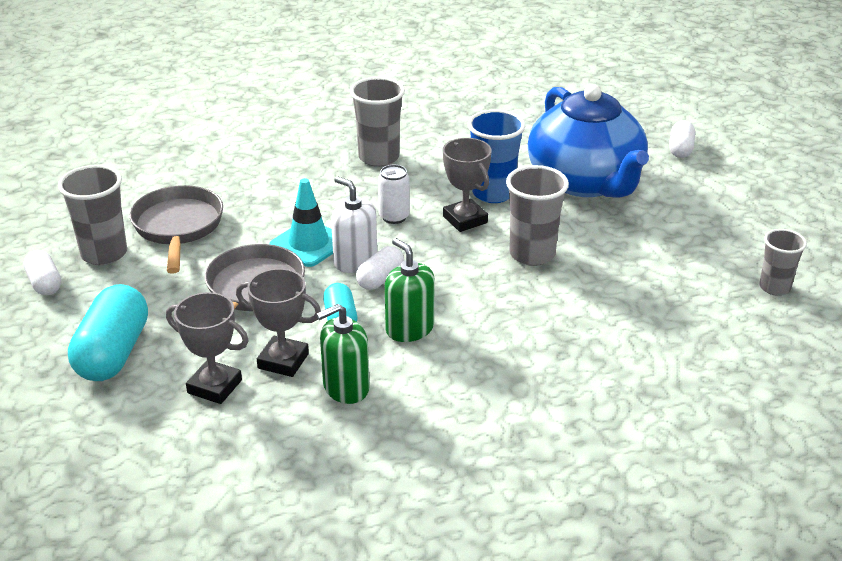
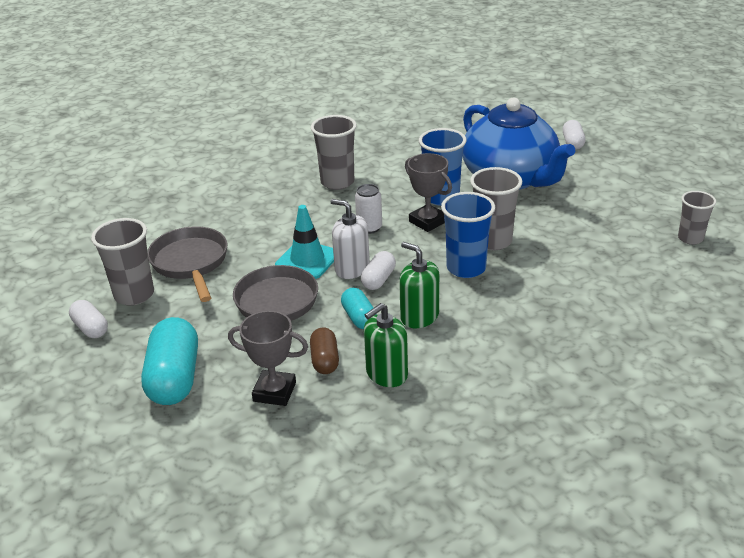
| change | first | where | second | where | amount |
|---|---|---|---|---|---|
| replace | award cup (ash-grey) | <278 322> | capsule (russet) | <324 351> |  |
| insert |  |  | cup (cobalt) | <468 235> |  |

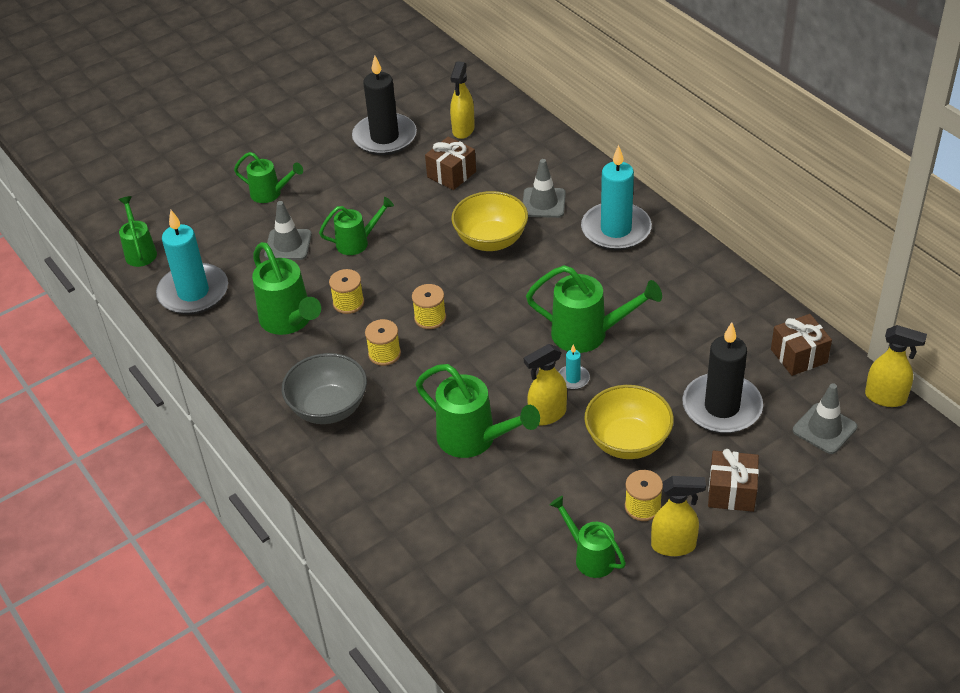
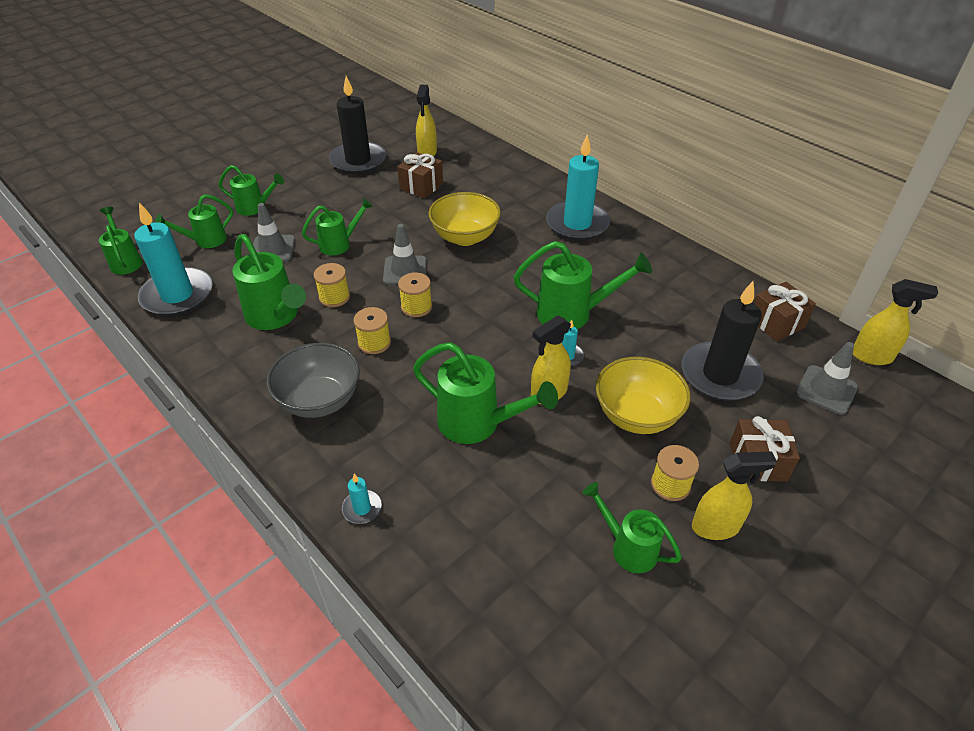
| change | first | where | second | where | amount |
|---|---|---|---|---|---|
| move | safety cone (ash-grey) | <544 188> |  | <405 254> |  |
| insert |  |  | sprinkling can (emerald) | <194 221> |  |
| insert |  |  | wax candle (teal) | <362 499> |  |

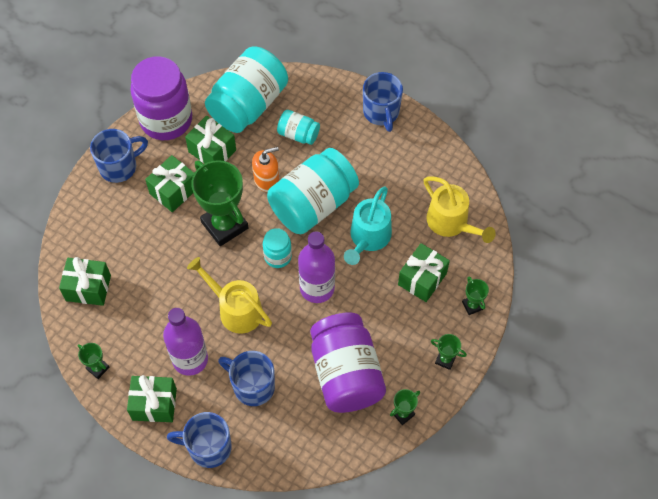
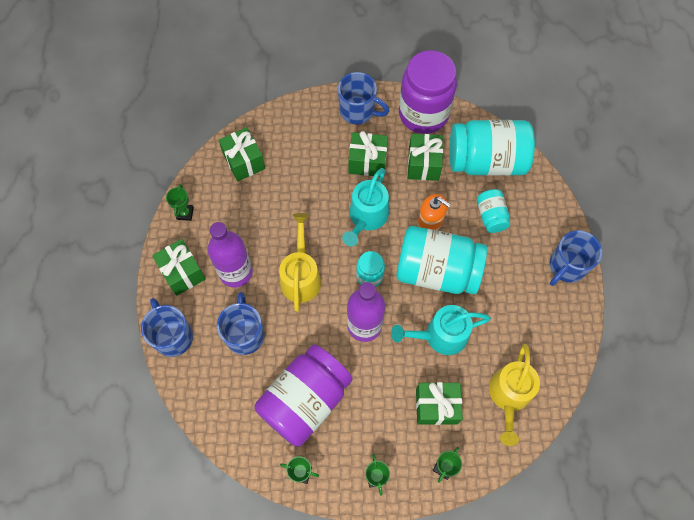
| change | first | where | second | where | amount |
|---|---|---|---|---|---|
| replace | award cup (emerald) | <220 203> | sprinkling can (teal) | <365 207> |  |

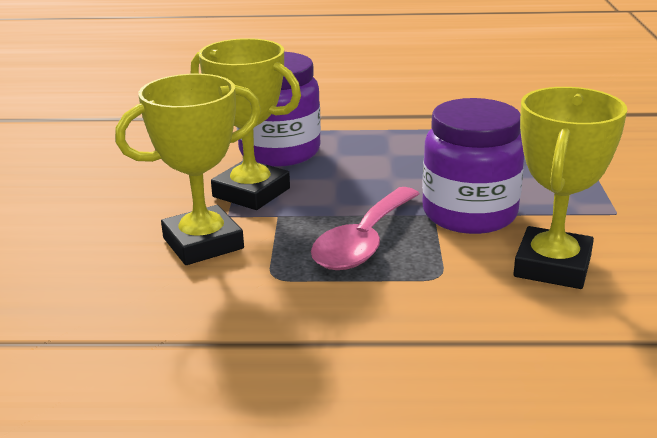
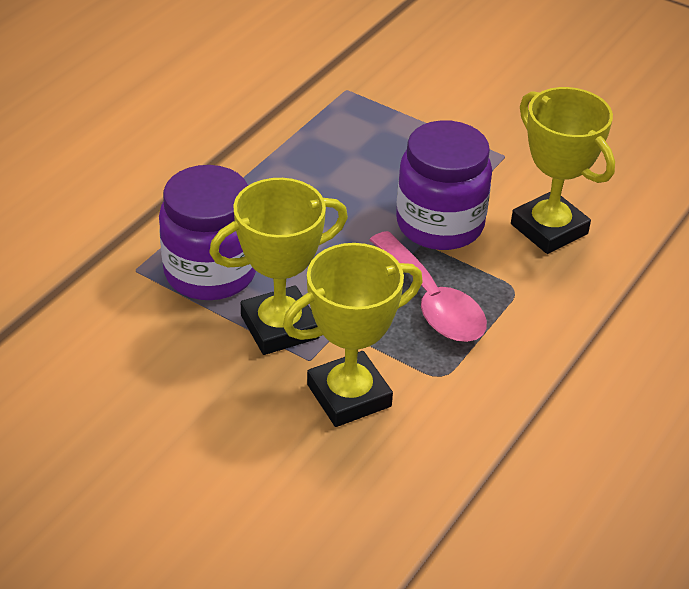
| change | first | where | second | where | amount |
|---|---|---|---|---|---|
| rotate | award cup (bright yellow) | <188 169> |  | <353 335> | 60 degrees clockwise |

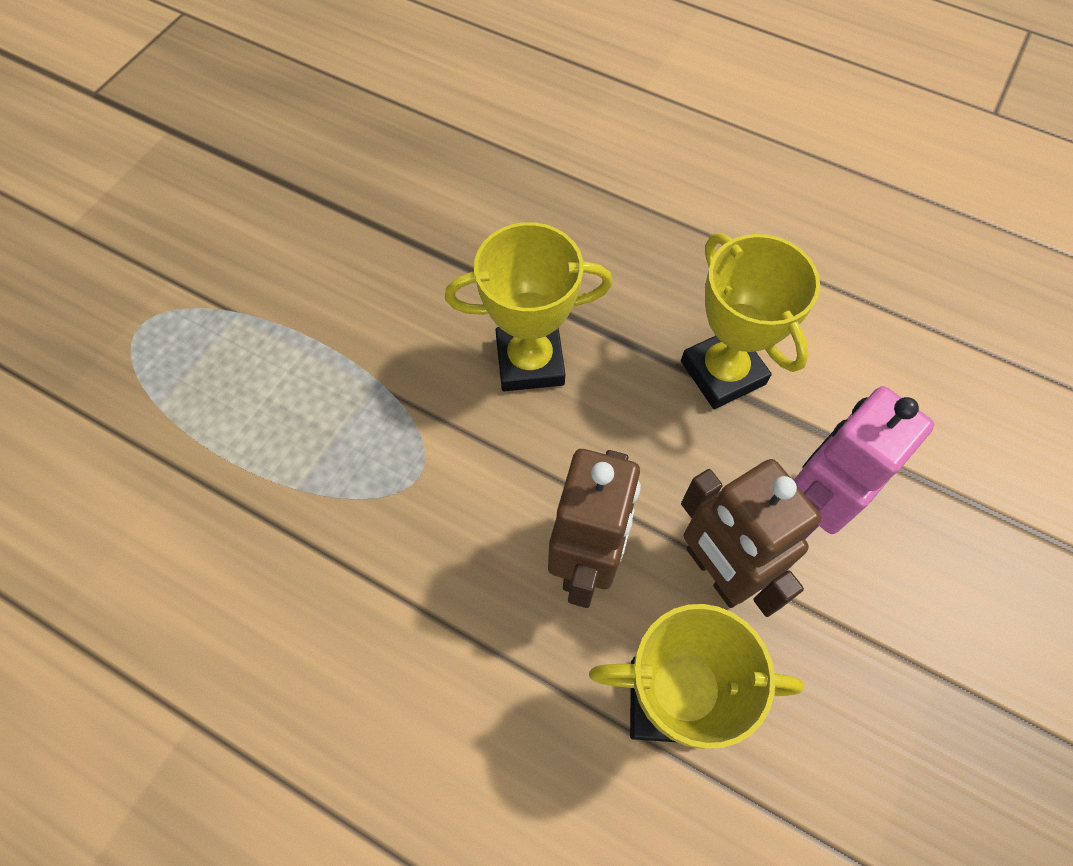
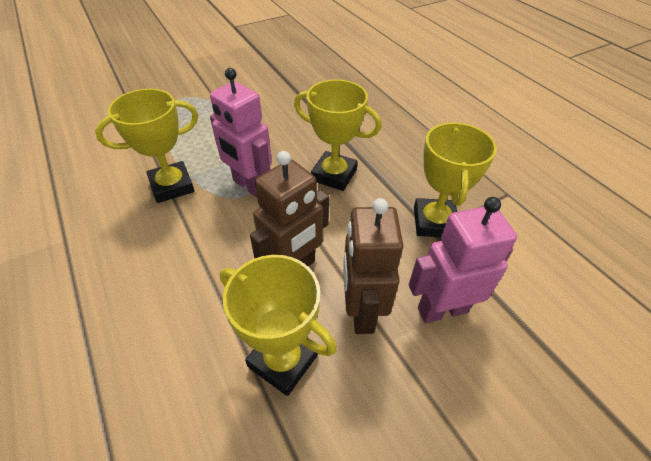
| change | first | where | second | where | amount |
|---|---|---|---|---|---|
| insert |  |  | award cup (bright yellow) | <146 146> |  |
| insert |  |  | toy robot (rose-pink) | <241 133> |  |

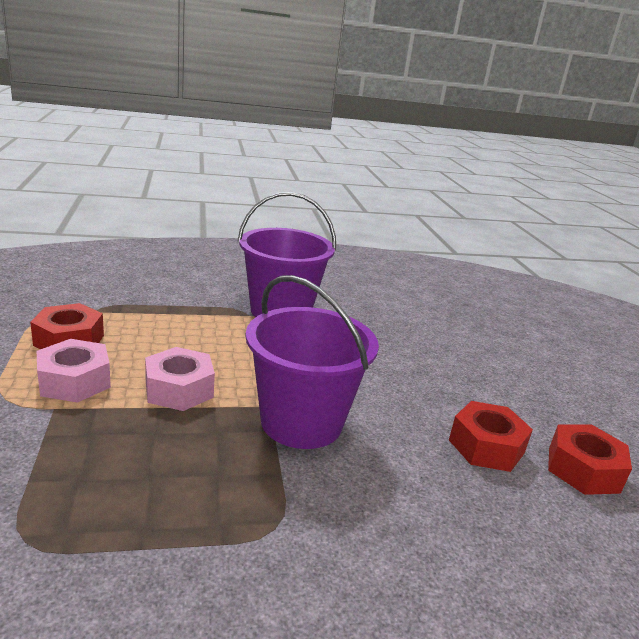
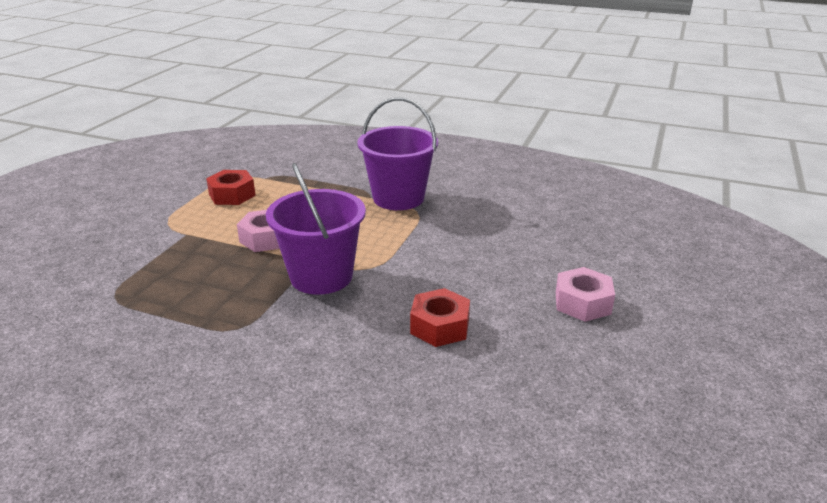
| change | first | where | second | where | amount |
|---|---|---|---|---|---|
| move | hex nut (rose-pink) | <74 371> |  | <585 294> |  |
| delete | hex nut (red) | <590 459> |  |  |  |

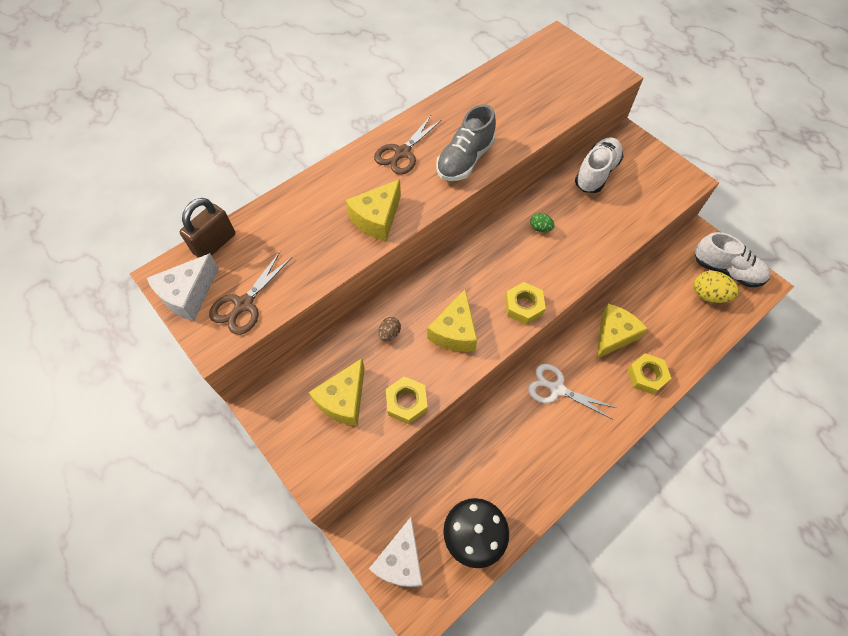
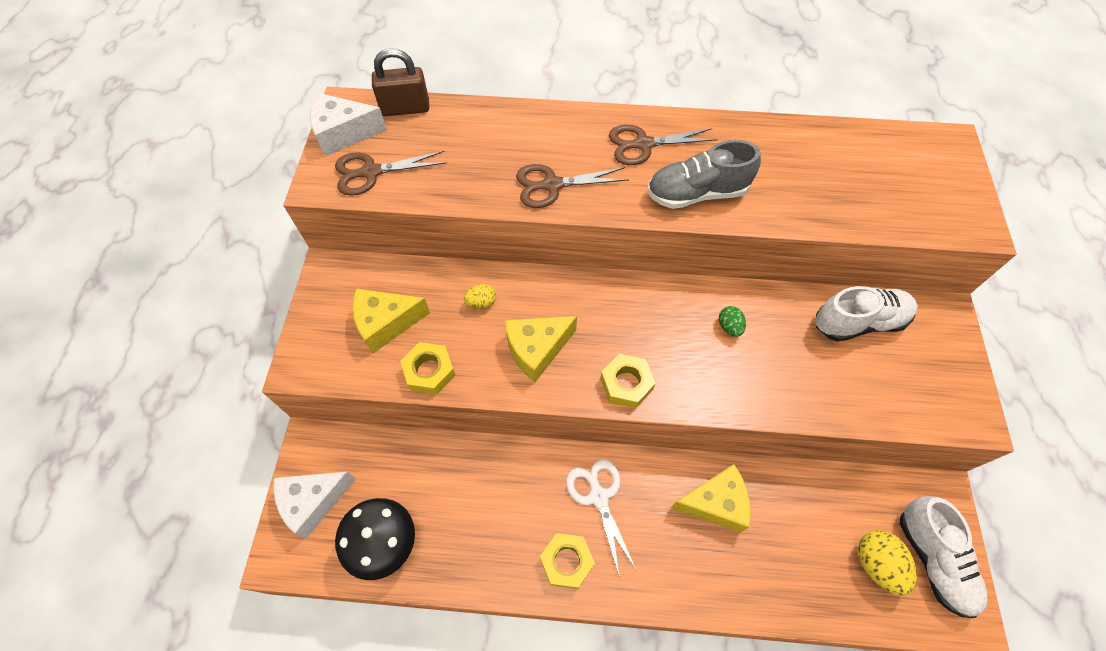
| change | first | where | second | where | amount |
|---|---|---|---|---|---|
| replace | cheese wedge (bright yellow) | <373 210> | pair of scissors (russet) | <572 186> |  |
| recolor | egg (russet) | <390 329> | egg (bright yellow) | <480 296> |  |
| move | hex nut (bright yellow) | <649 373> |  | <567 561> |  |

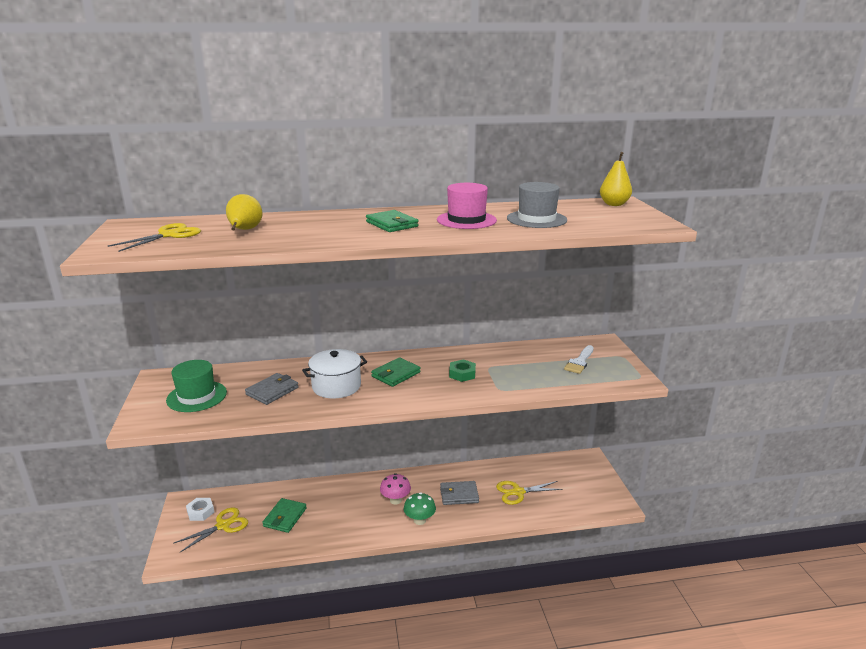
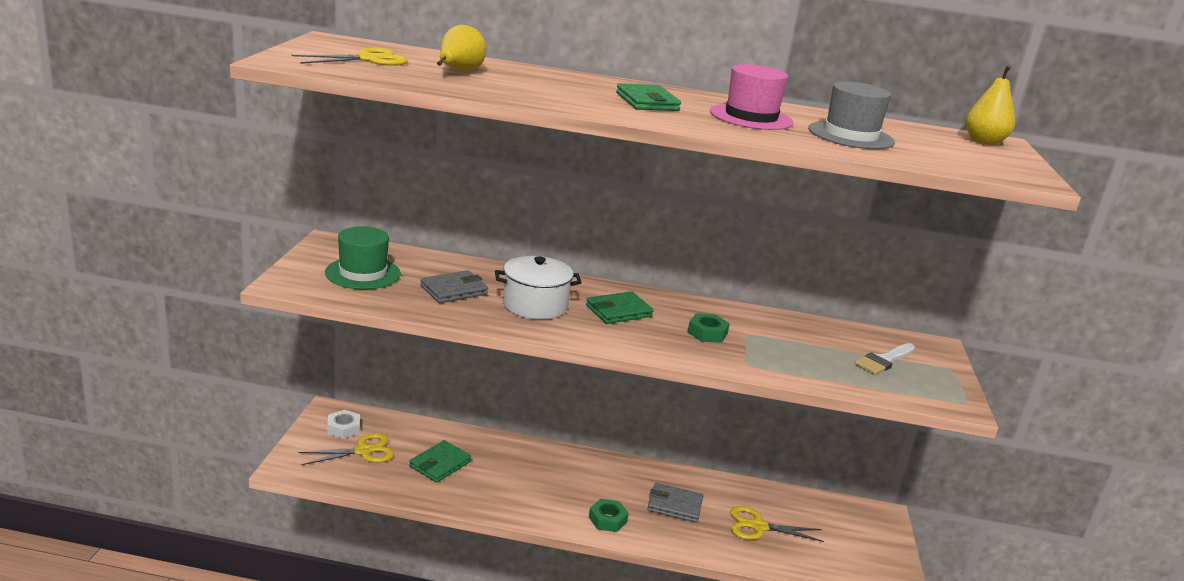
| change | first | where | second | where | amount |
|---|---|---|---|---|---|
| delete | fungus (rose-pink) | <395 489> |  |  |  |
| replace | fungus (emerald) | <420 508> | hex nut (emerald) | <609 515> |  |

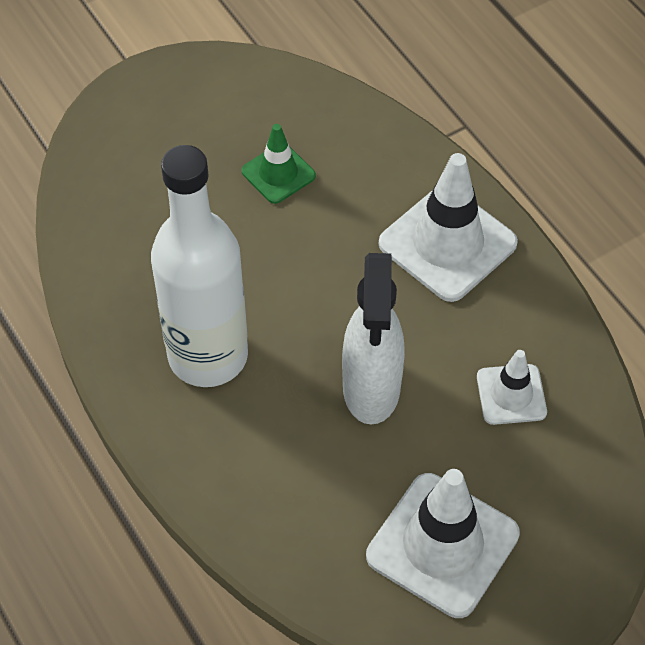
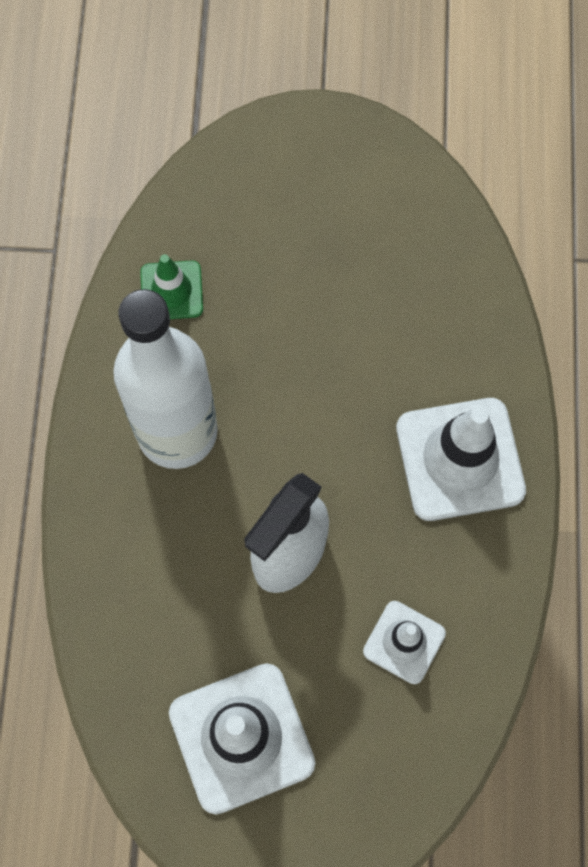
| change | first | where | second | where | amount |
|---|---|---|---|---|---|
| move | safety cone (emerald) | <278 164> |  | <171 286> |  |

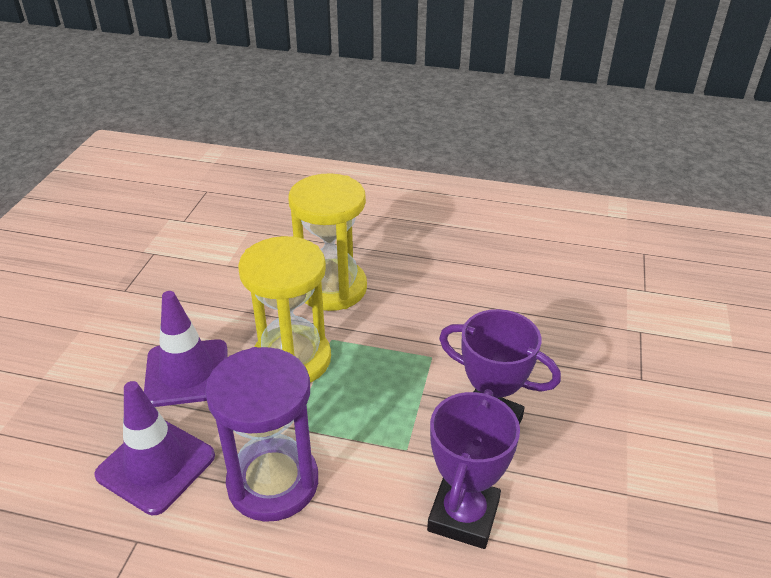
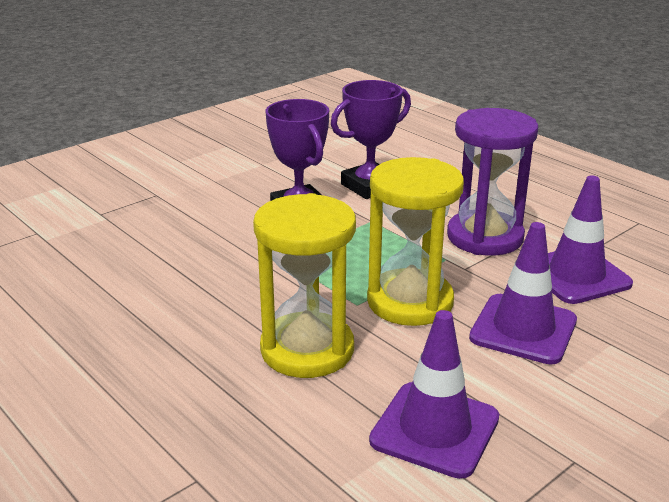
| change | first | where | second | where | amount |
|---|---|---|---|---|---|
| insert |  |  | safety cone (royal purple) | <434 394> |  |

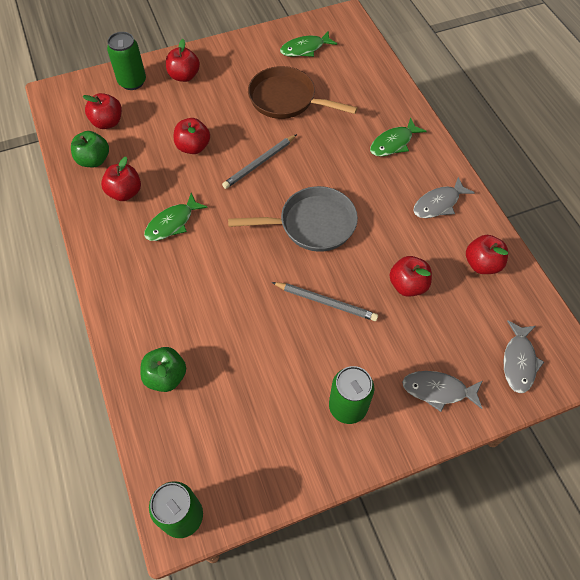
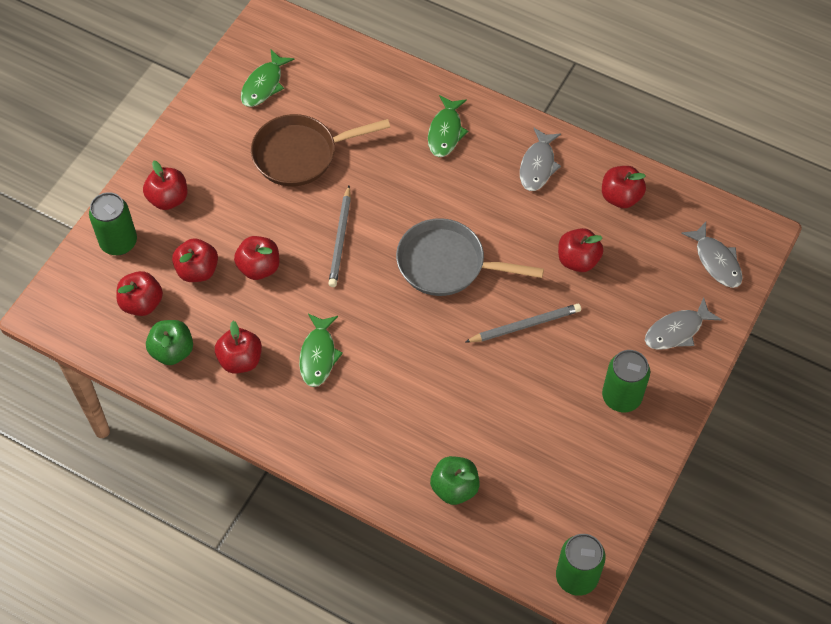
| change | first | where | second | where | amount |
|---|---|---|---|---|---|
| rotate | skillet (ash-grey) | <293 219> |  | <470 257> | 120 degrees counterclockwise |
| insert |  |  | apple fruit (red) | <195 260> |  |

